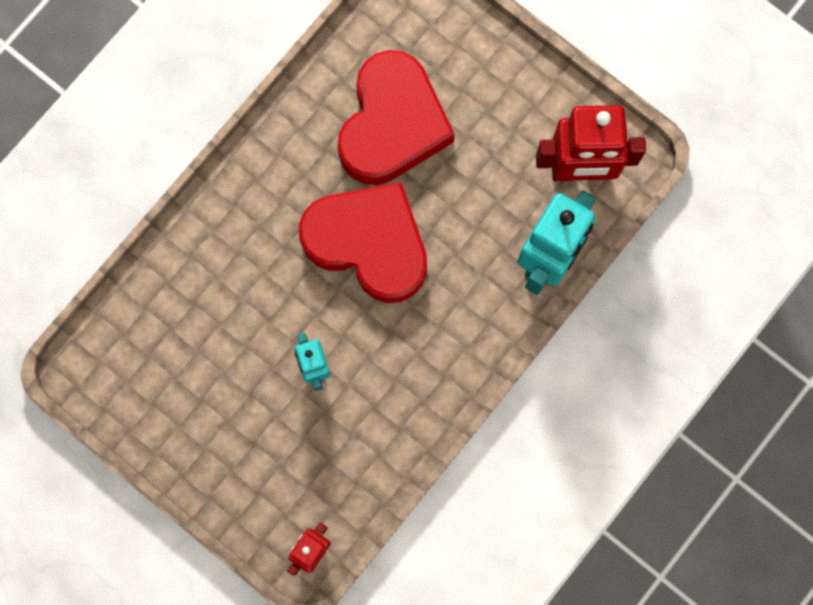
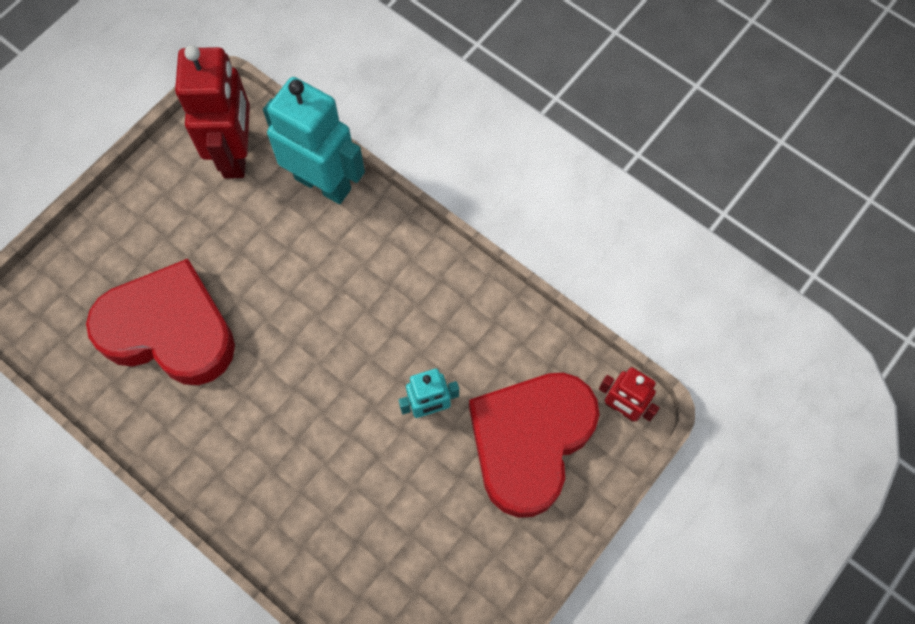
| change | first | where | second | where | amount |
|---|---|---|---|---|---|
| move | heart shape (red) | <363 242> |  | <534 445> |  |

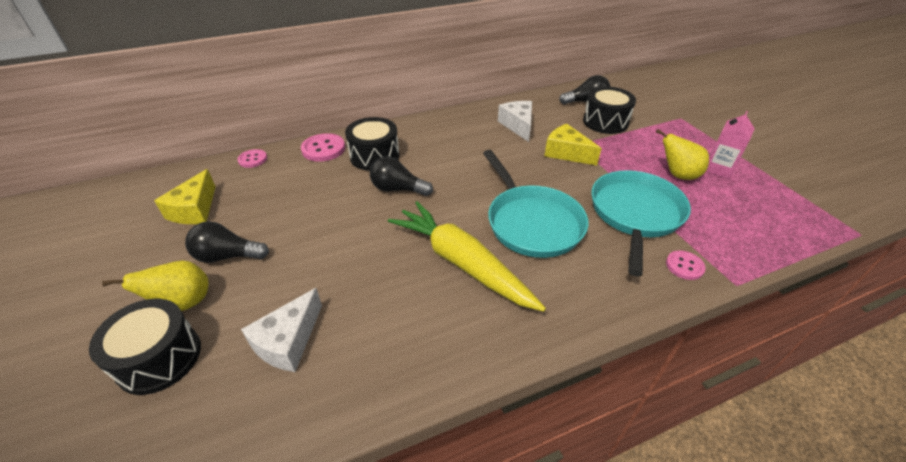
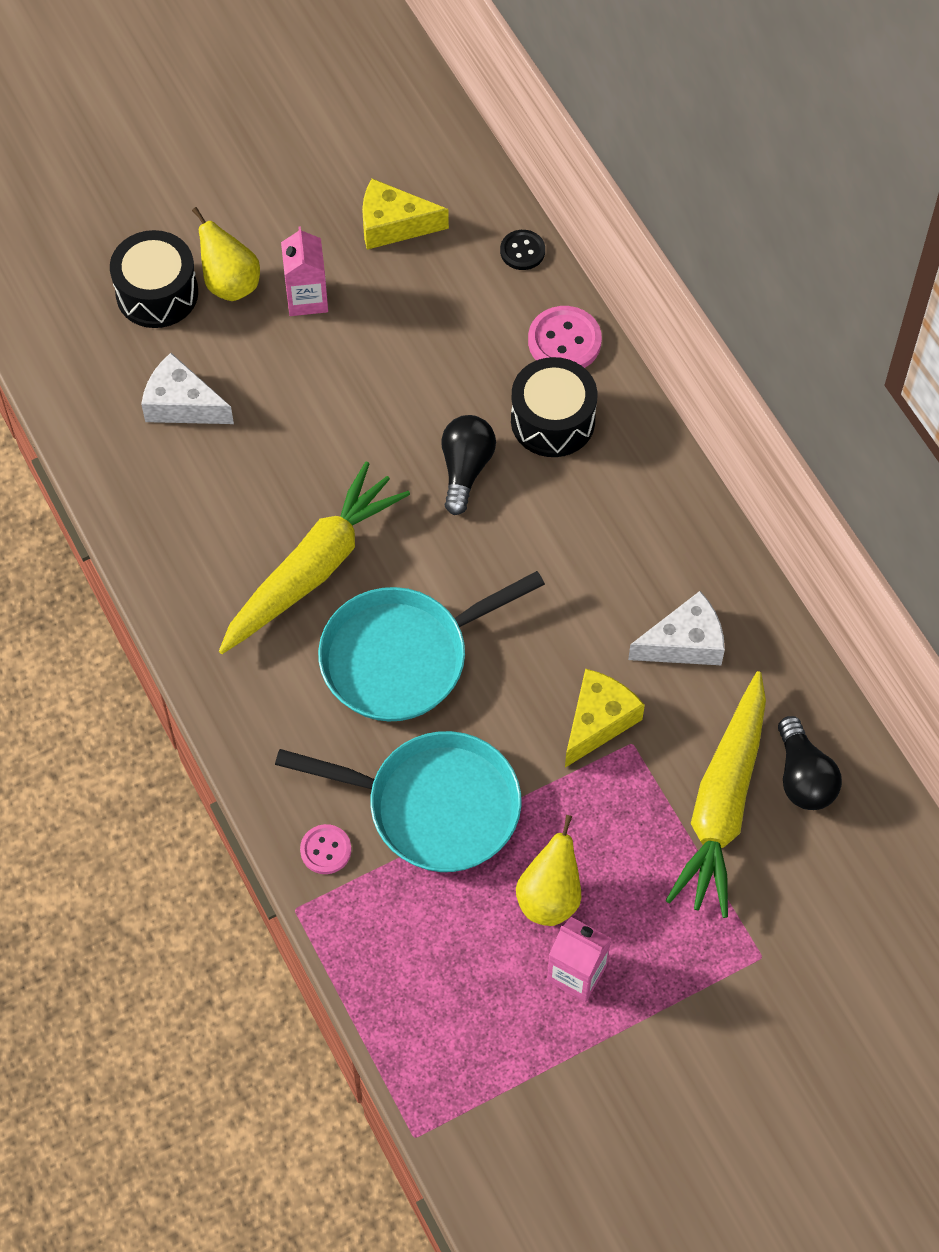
| change | first | where | second | where | amount |
|---|---|---|---|---|---|
| replace | bulb (black) | <227 242> | milk carton (rose-pink) | <304 271> |  |
| recolor | button (rose-pink) | <252 158> | button (black) | <522 250> |  |
| replace | snare drum (black) | <609 110> | root vegetable (bright yellow) | <715 794> |  |

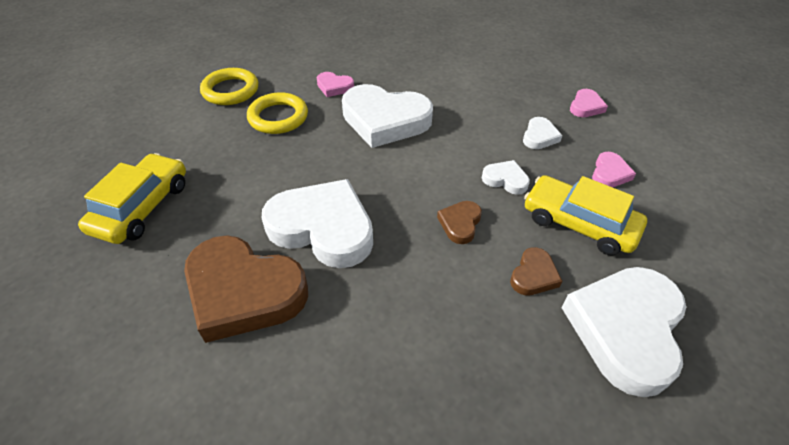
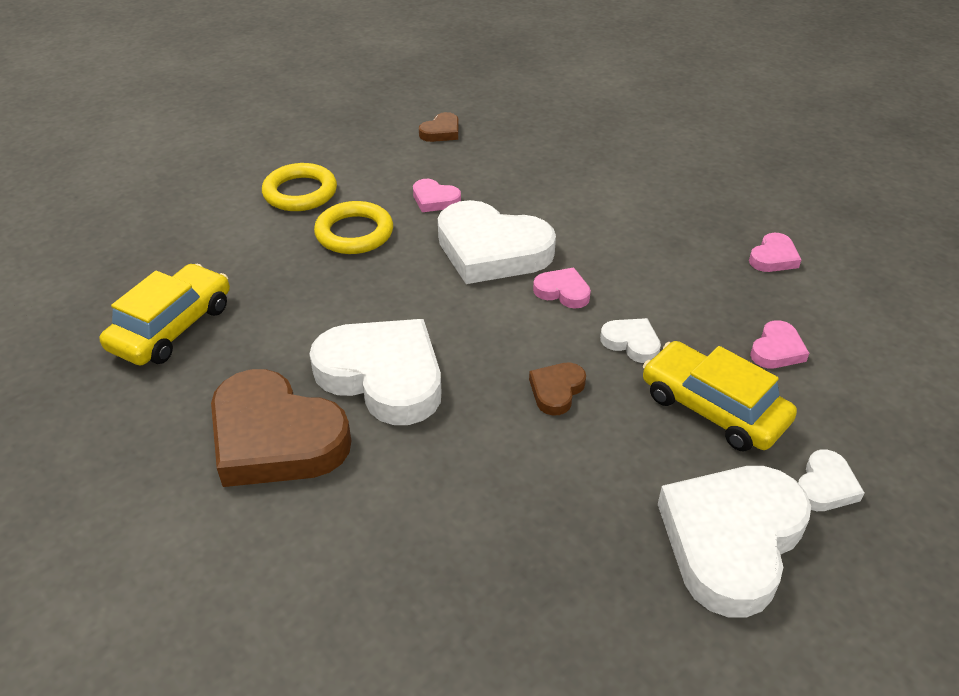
| change | first | where | second | where | amount |
|---|---|---|---|---|---|
| move | heart shape (russet) | <536 271> |  | <439 127> |  |
| move | heart shape (snow-white) | <542 133> |  | <831 480> |  |
| insert |  |  | heart shape (rose-pink) | <562 288> |  |

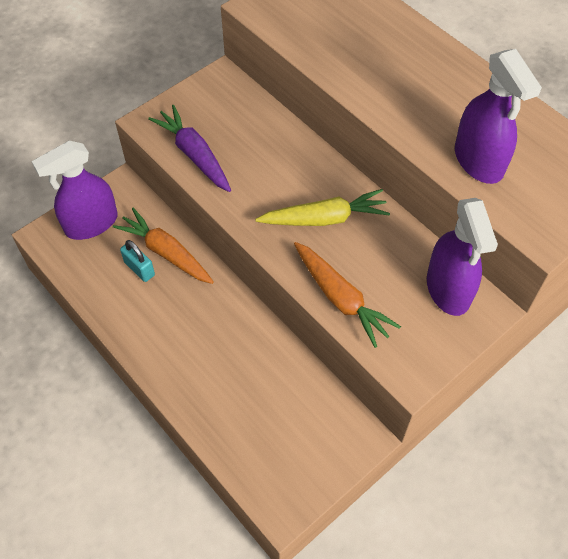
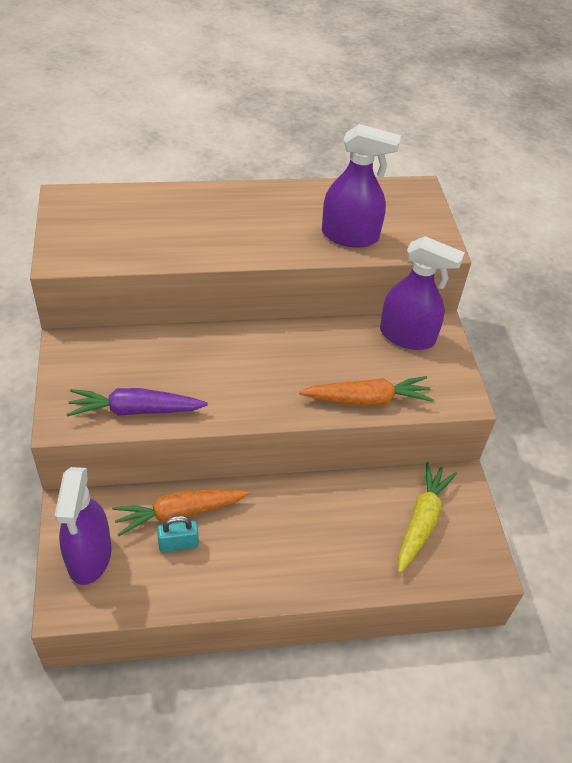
| change | first | where | second | where | amount |
|---|---|---|---|---|---|
| move | root vegetable (bright yellow) | <322 207> |  | <427 517> |  |

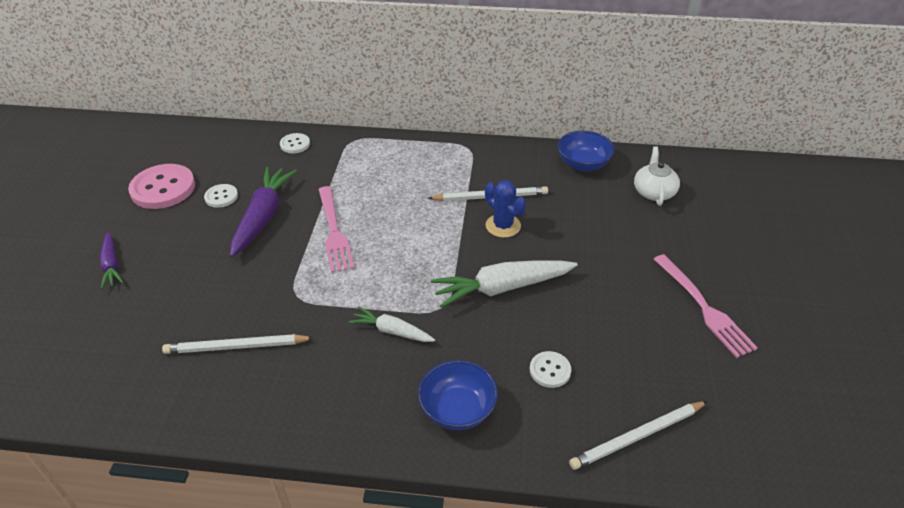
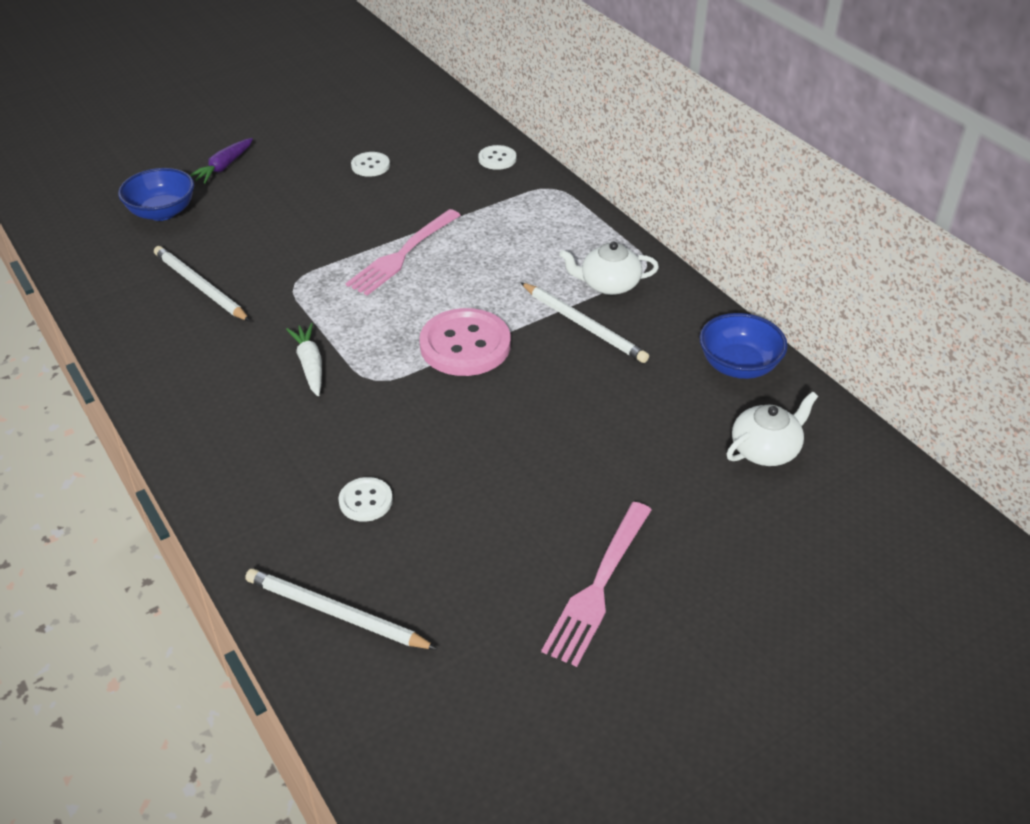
| change | first | where | second | where | amount |
|---|---|---|---|---|---|
| move | button (rose-pink) | <161 186> |  | <465 342> |  |
| delete | root vegetable (royal purple) | <263 212> |  |  |  |
| move | serving bowl (cobalt) | <458 395> |  | <156 194> |  |
| delete | root vegetable (snow-white) | <504 284> |  |  |  |
| delete | saguaro cactus (cobalt) | <505 209> |  |  |  |
| insert |  |  | china teapot (snow-white) | <609 268> |  |

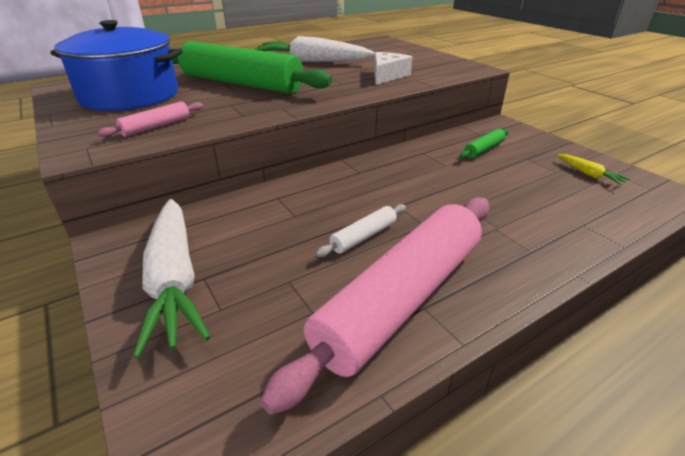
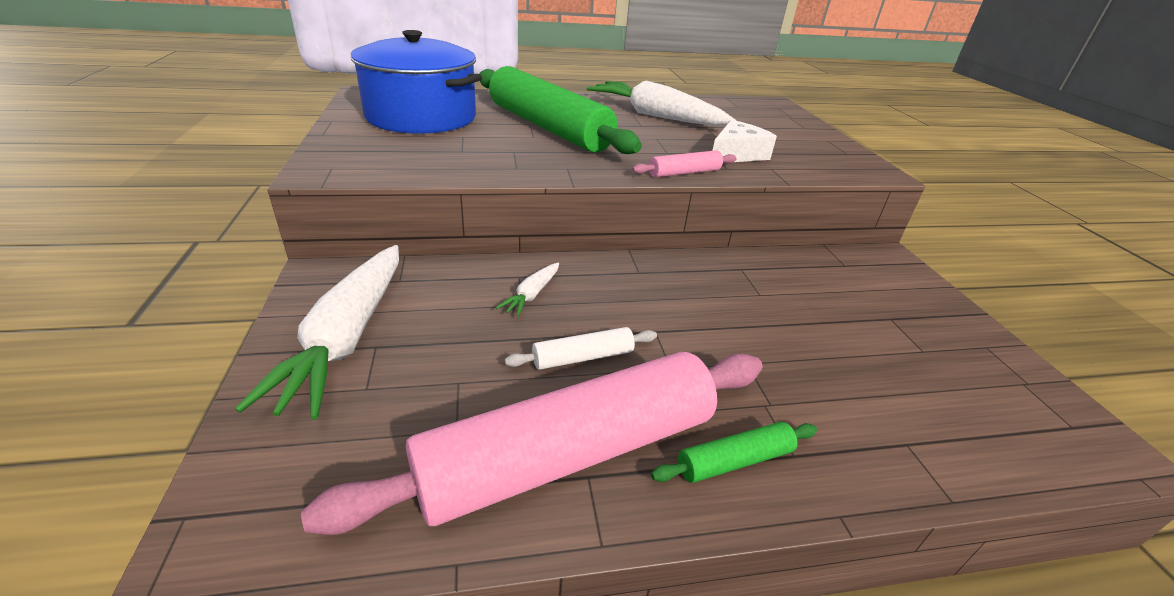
| change | first | where | second | where | amount |
|---|---|---|---|---|---|
| move | dough roller (rose-pink) | <150 119> |  | <684 163> |  |
| move | dough roller (emerald) | <484 144> |  | <734 452> |  |
| delete | root vegetable (bright yellow) | <594 169> |  |  |  |
| insert |  |  | root vegetable (snow-white) | <527 289> |  |

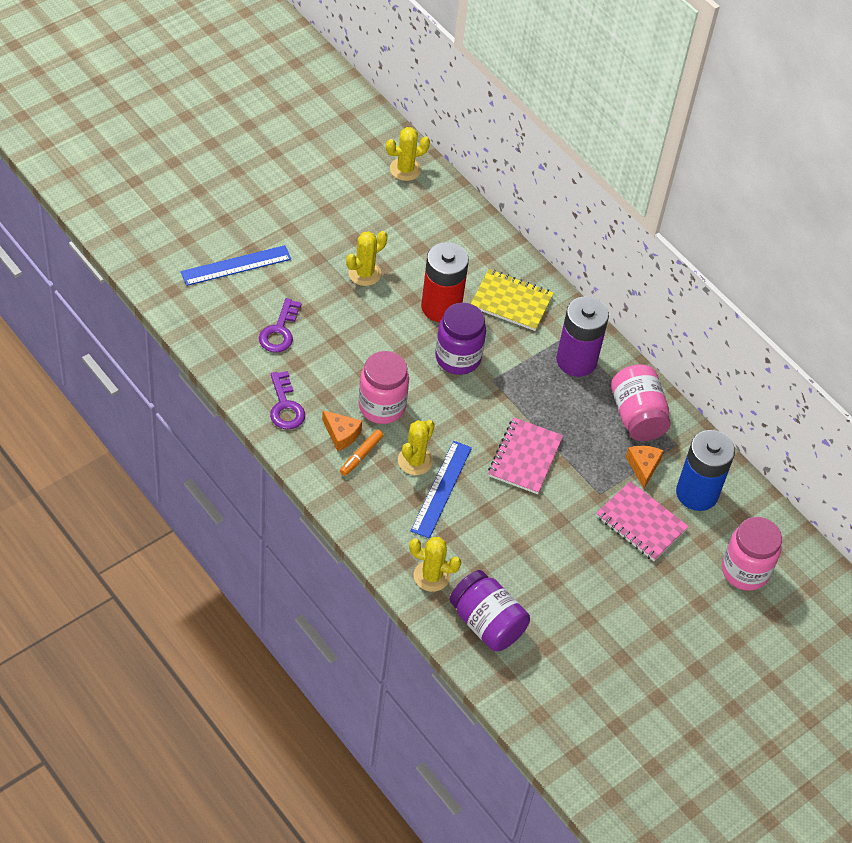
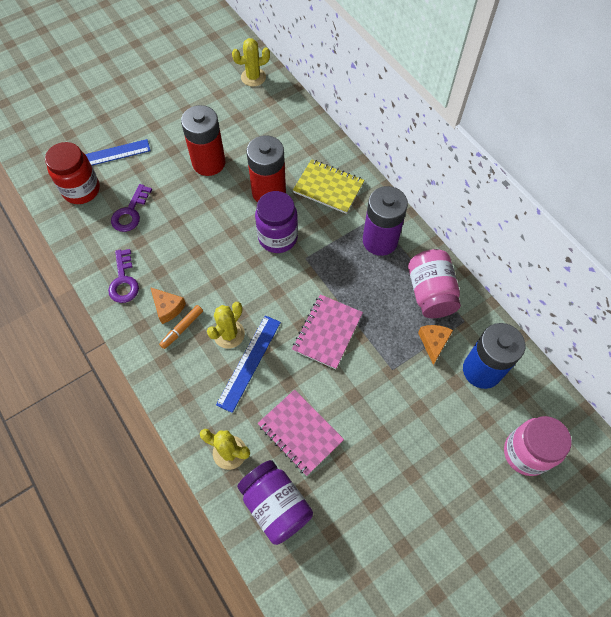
| change | first | where | second | where | amount |
|---|---|---|---|---|---|
| replace | saguaro cactus (bright yellow) | <366 258> | power cell (red) | <203 140> |  |
| delete | jar (rose-pink) | <383 387> |  |  |  |
| move | exercise book (rose-pink) | <642 521> |  | <300 433> |  |
| insert |  |  | jar (red) | <72 173> |  |

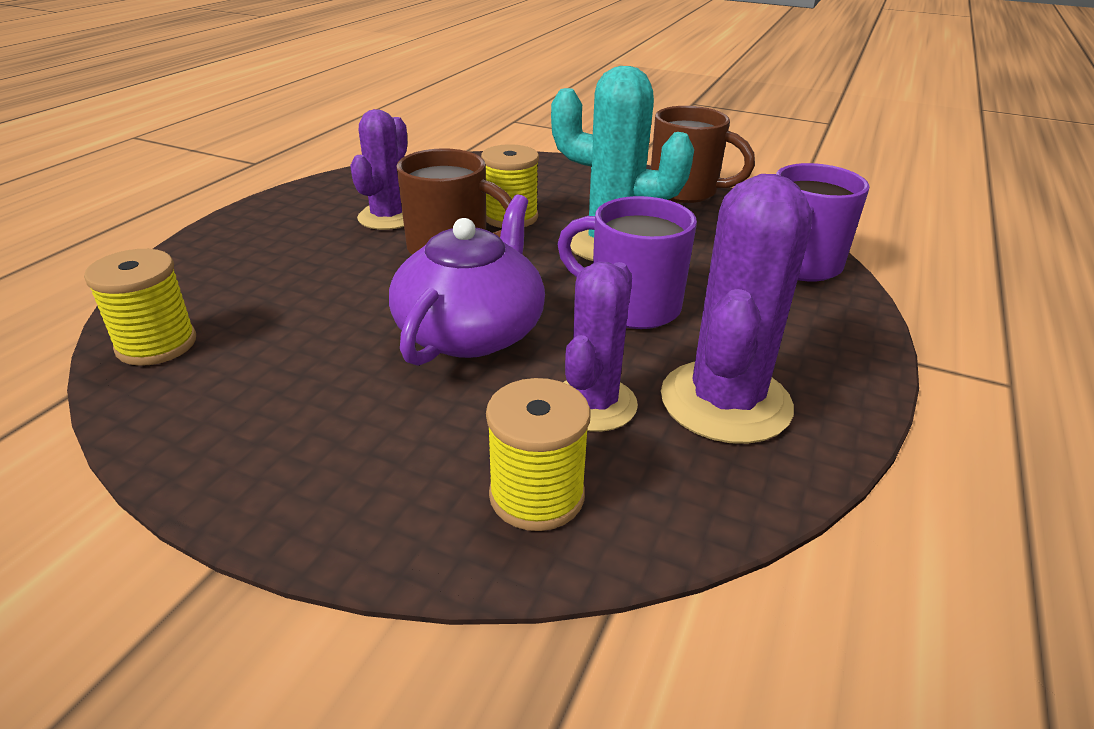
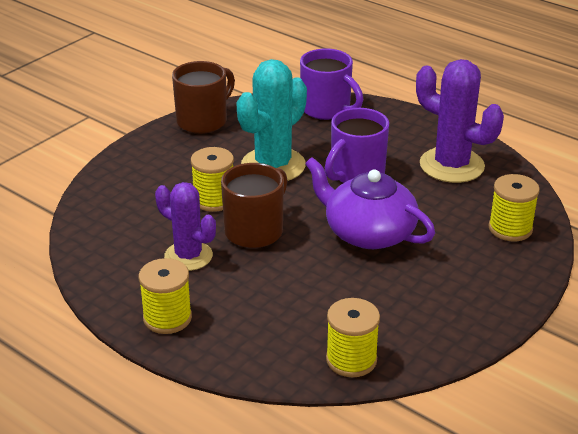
| change | first | where | second | where | amount |
|---|---|---|---|---|---|
| delete | saguaro cactus (royal purple) | <600 347> |  |  |  |
| insert |  |  | spool (bright yellow) | <165 296> |  |

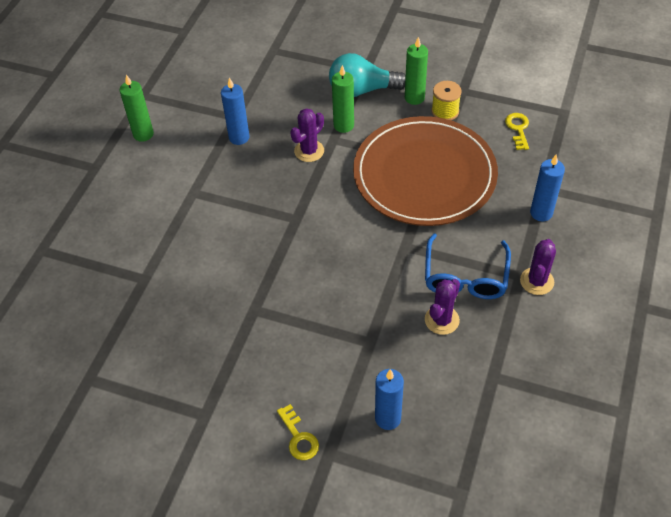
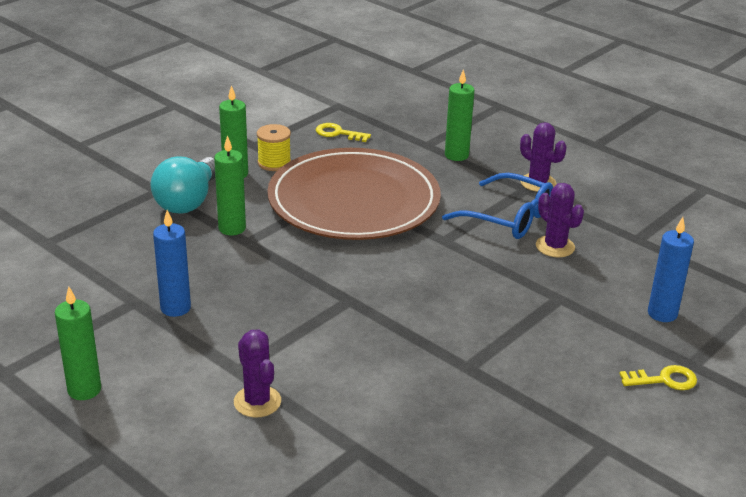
| change | first | where | second | where | amount |
|---|---|---|---|---|---|
| move | saguaro cactus (royal purple) | <307 135> |  | <257 374> |  |
| recolor | wax candle (cobalt) | <547 188> | wax candle (emerald) | <459 115> |  |

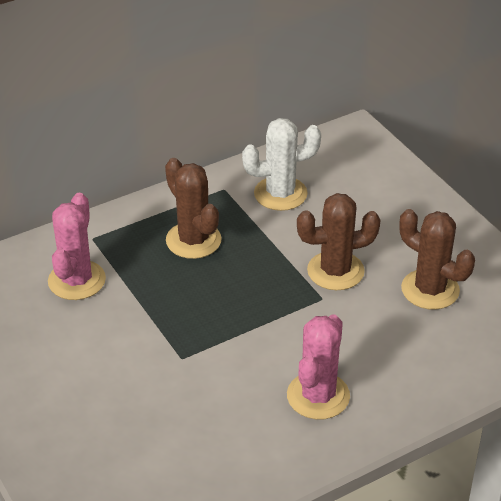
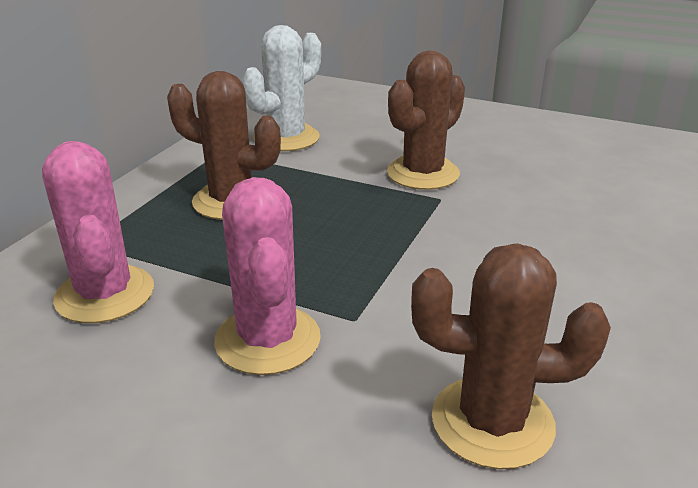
| change | first | where | second | where | amount |
|---|---|---|---|---|---|
| move | saguaro cactus (rose-pink) | <318 367> |  | <267 276> |  |
| move | saguaro cactus (russet) | <437 259> |  | <511 356> |  |

